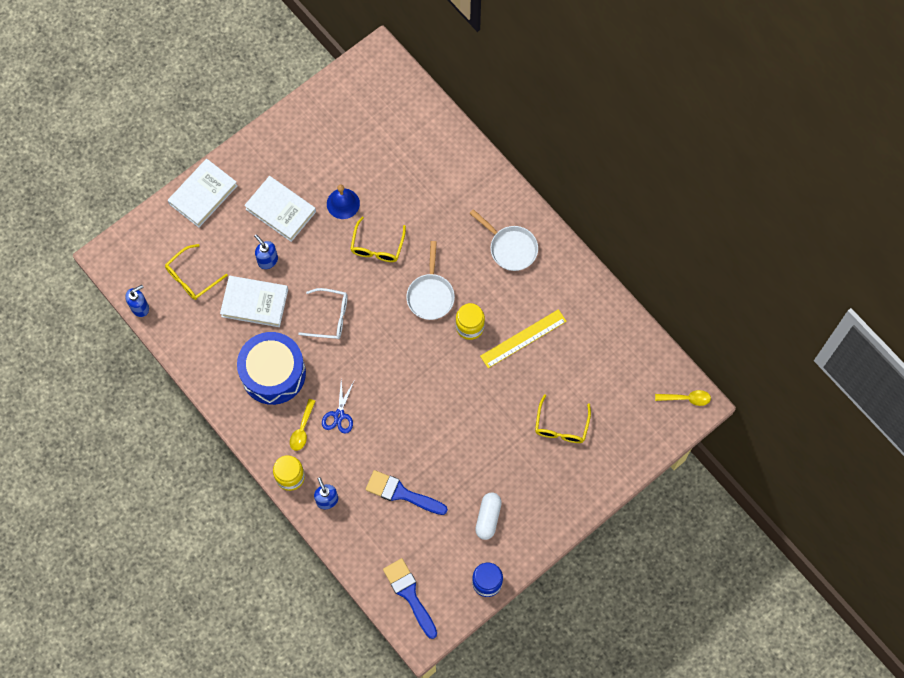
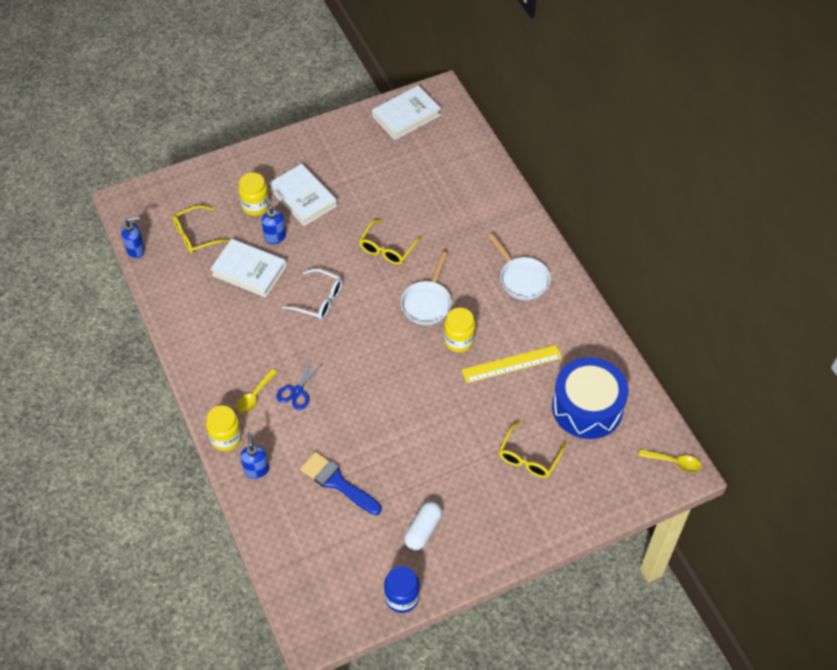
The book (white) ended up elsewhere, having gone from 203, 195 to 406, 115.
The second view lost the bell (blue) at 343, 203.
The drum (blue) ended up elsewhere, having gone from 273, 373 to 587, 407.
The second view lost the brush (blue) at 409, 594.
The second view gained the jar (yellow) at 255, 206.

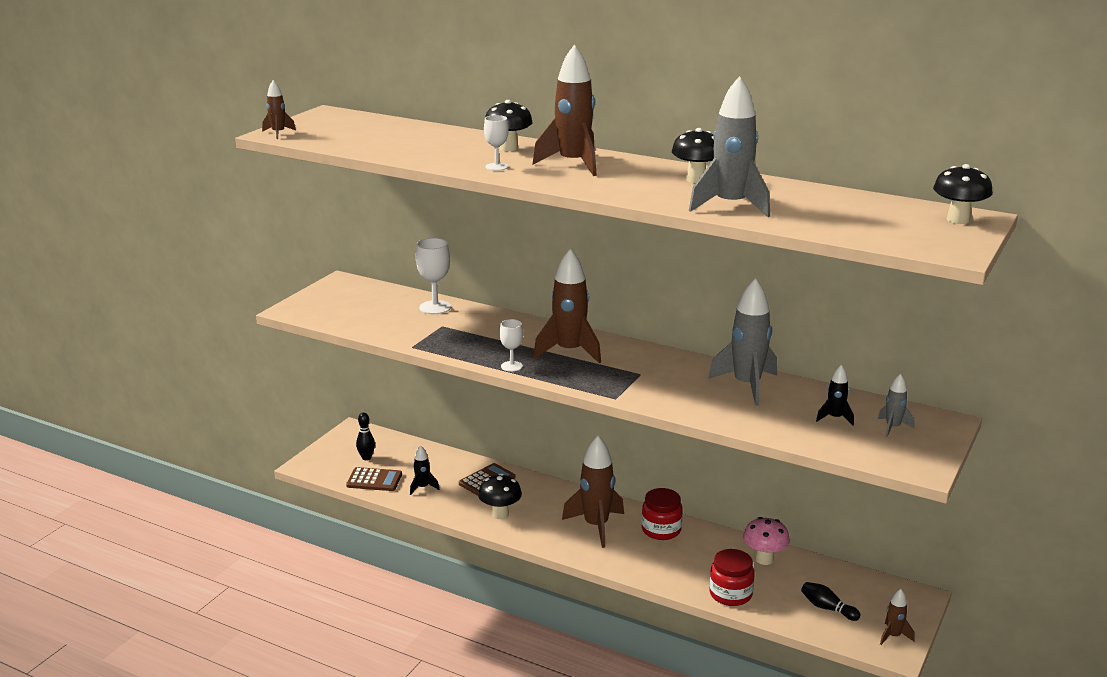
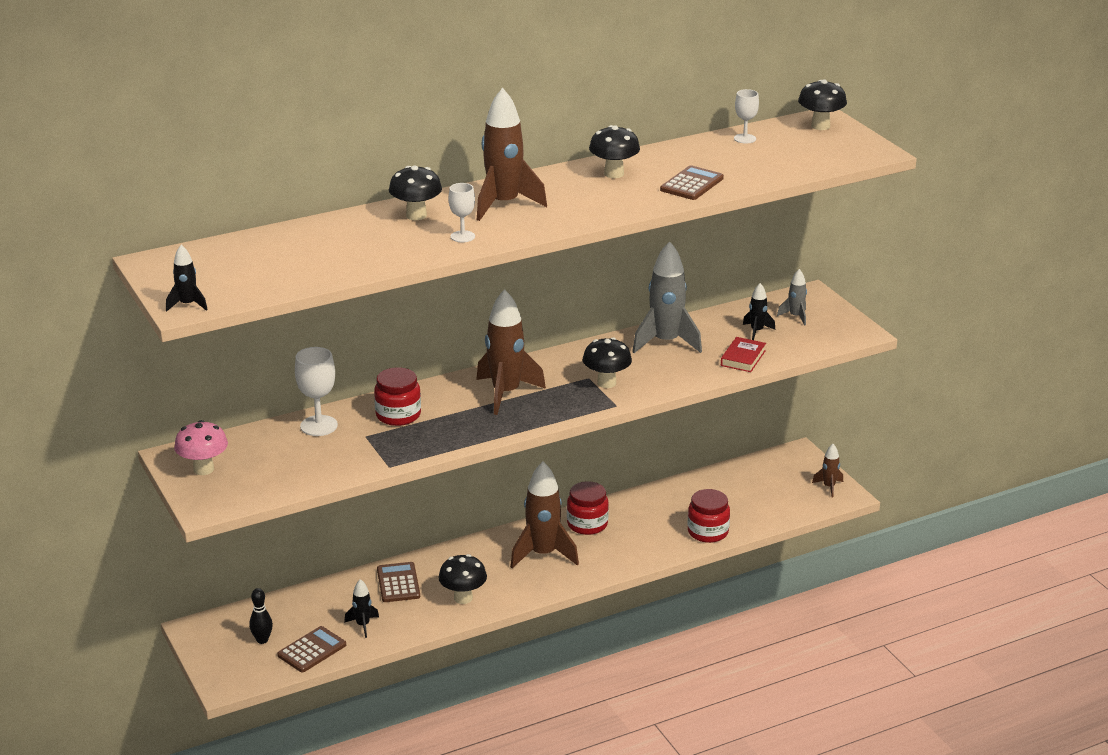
Where the rocket (grey) stood at 730, 206, the calculator (brown) came to stand at 691, 184.
What was the rocket (brown) at 278, 133 turned into the rocket (black) at 187, 305.
The goblet (white) ended up elsewhere, having gone from 511, 366 to 745, 138.
The mushroom (pink) ended up elsewhere, having gone from 764, 559 to 203, 469.
The second view lost the bowling pin (black) at 827, 608.
The second view gained the mushroom (black) at 606, 383.
The second view gained the book (red) at 743, 358.
The second view gained the jar (red) at 398, 415.

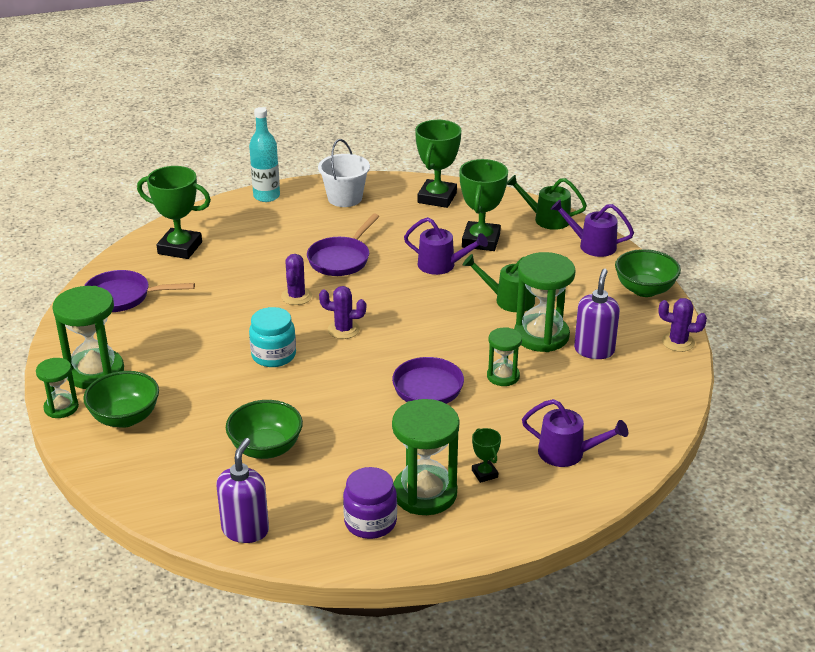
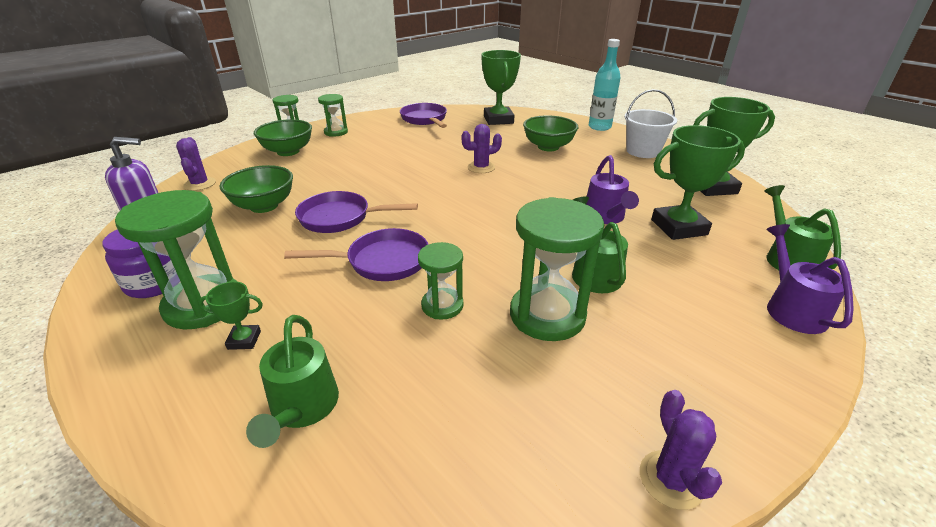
The pan (purple) ended up elsewhere, having gone from 341, 259 to 340, 218.
The bowl (green) ended up elsewhere, having gone from 644, 289 to 548, 147.
The second view lost the soap dispenser (purple) at 594, 350.
The size of the hourglass (green) at 95, 372 changed by a factor of 0.57.
The cactus (purple) ended up elsewhere, having gone from 343, 330 to 200, 184.
The second view lost the jar (turquoise) at 273, 355.
What was the watering can (purple) at 568, 453 turned into the watering can (green) at 302, 409.
The trophy (green) at 484, 474 ended up facing another way, 45 degrees clockwise from before.

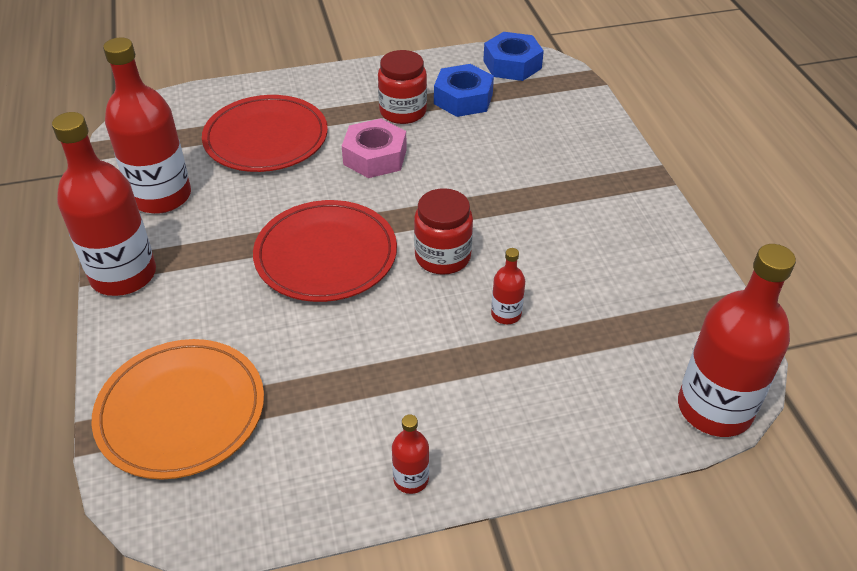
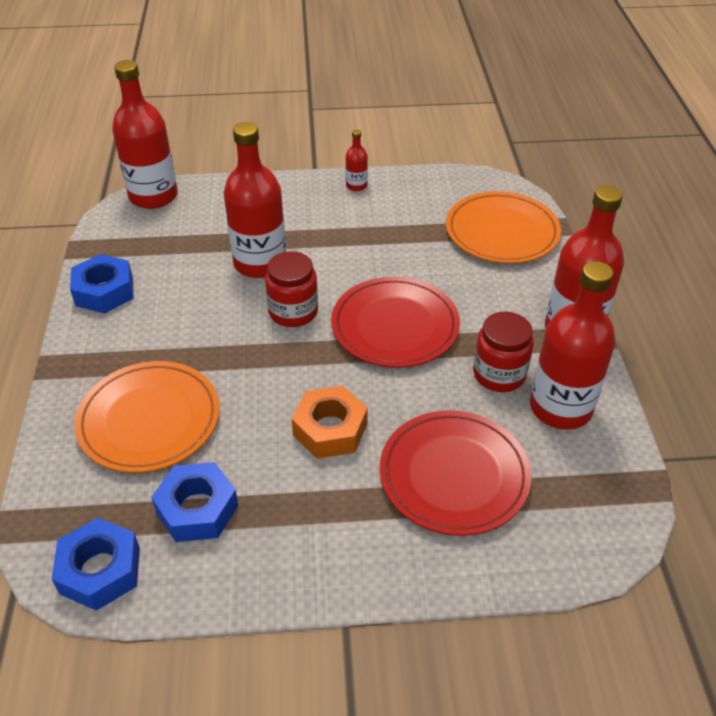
The jar (red) ended up elsewhere, having gone from 403, 112 to 499, 374.
What was the nut (pink) at 375, 157 turned into the nut (orange) at 330, 429.
The size of the bottle (red) at 506, 314 changed by a factor of 2.24.
The second view gained the nut (blue) at 104, 291.
The second view gained the plate (orange) at 149, 420.

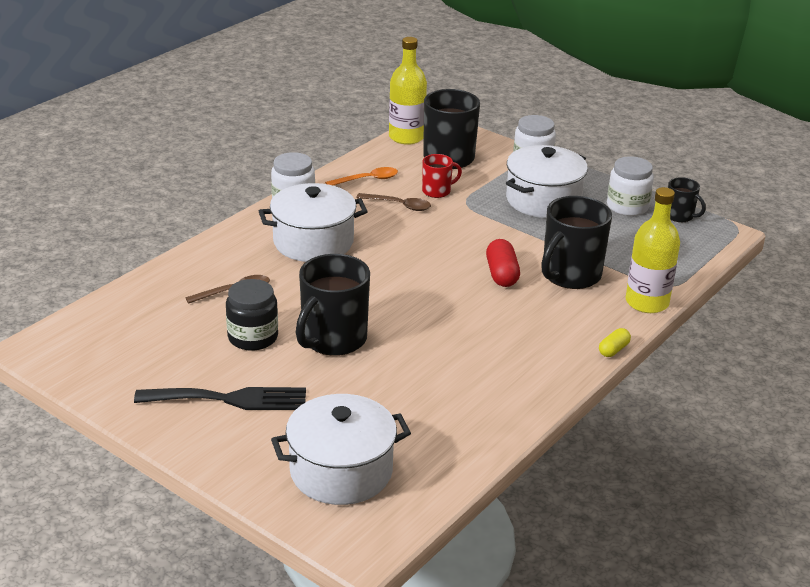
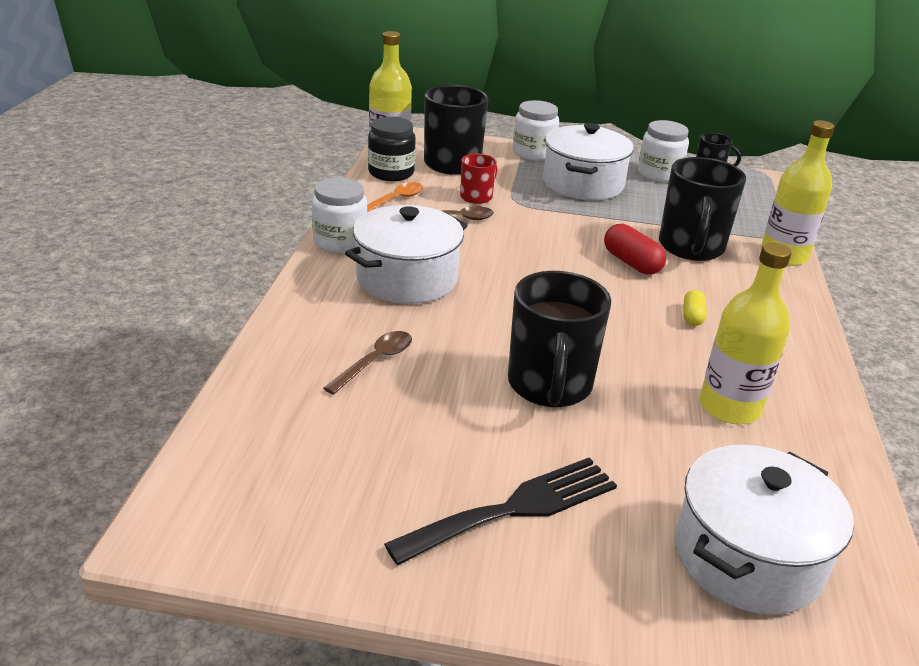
The jar (black) ended up elsewhere, having gone from 253, 337 to 391, 173.
The capsule (yellow) ended up elsewhere, having gone from 613, 350 to 692, 316.
The second view gained the bottle (yellow) at 730, 407.

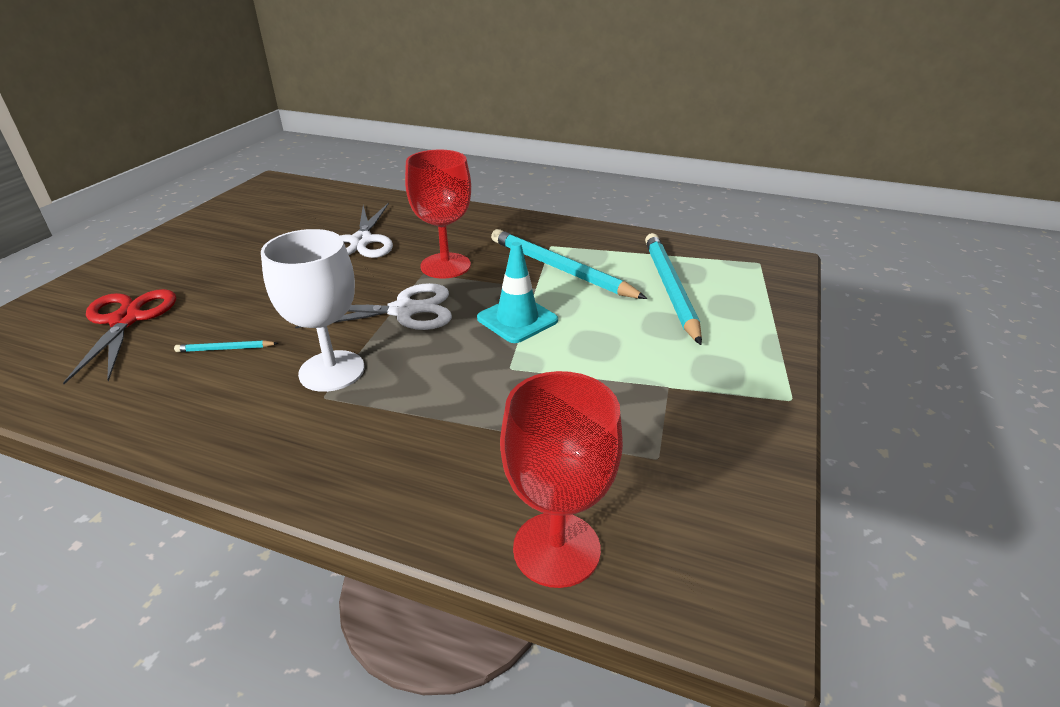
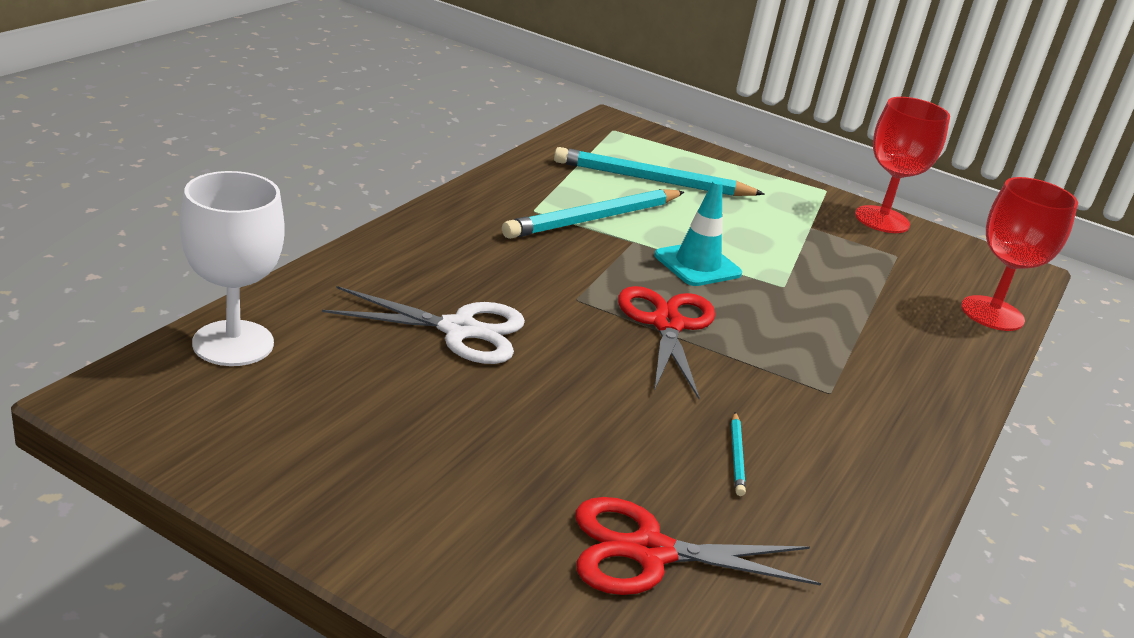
The goblet (red) ended up elsewhere, having gone from 445, 266 to 882, 220.
The goblet (white) ended up elsewhere, having gone from 332, 371 to 233, 343.
What was the scissors (white) at 404, 310 turned into the scissors (red) at 667, 324.

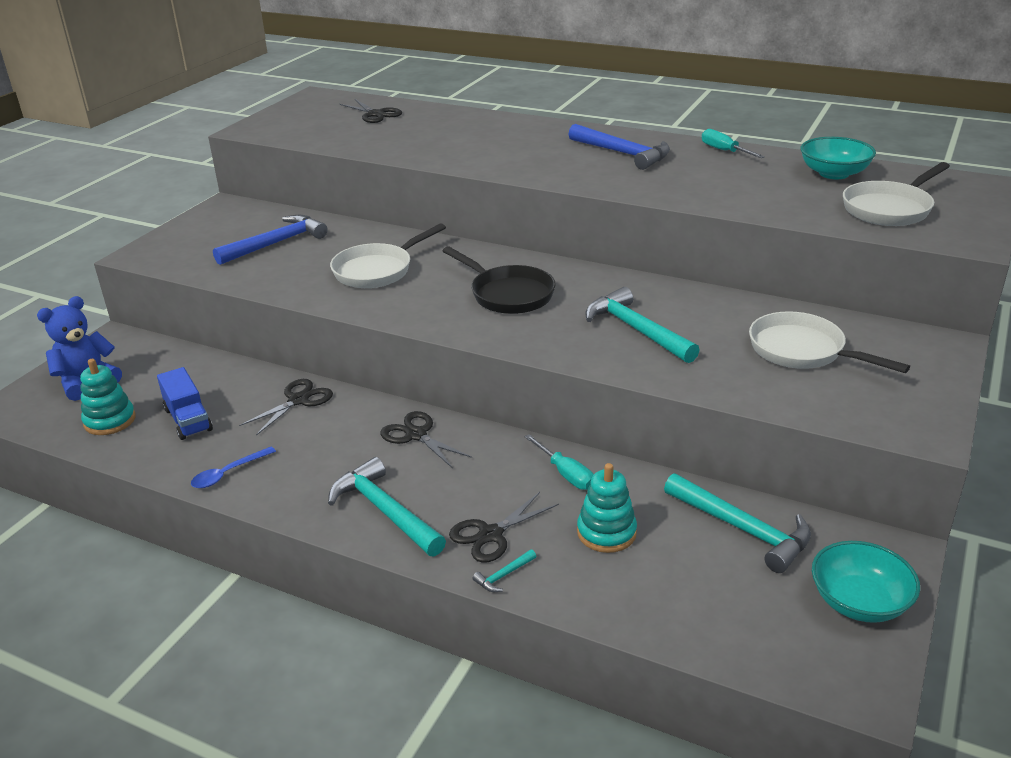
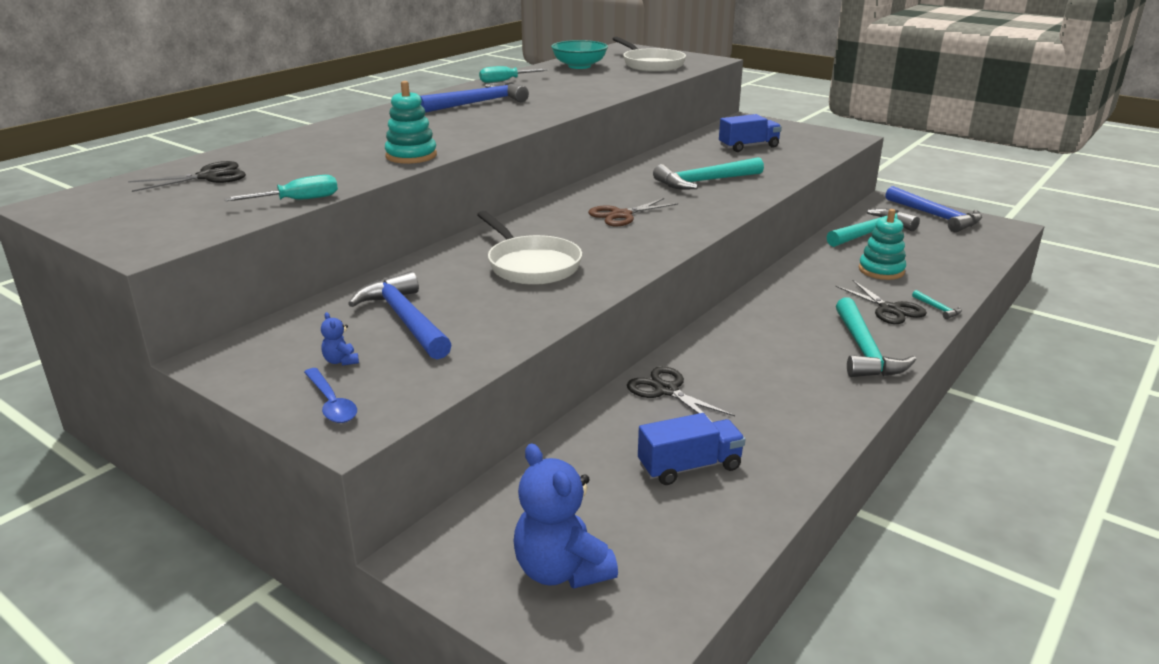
Where the pan (black) stood at 508, 294, the scissors (brown) came to stand at 621, 215.
Where the pan (white) stood at 802, 351, the truck (blue) came to stand at 748, 147.
The stacking toy (turquoise) ended up elsewhere, having gone from 110, 421 to 411, 156.
The second view lost the scissors (black) at 416, 435.
The screwdriver (turquoise) ended up elsewhere, having gone from 566, 474 to 298, 200.
The spoon (blue) ended up elsewhere, having gone from 228, 473 to 331, 403.
The hammer (turquoise) at 385, 511 ended up facing another way, 60 degrees counterclockwise from before.
Where the bowl (turquoise) stood at 859, 602, the hammer (blue) came to stand at 935, 216.
The second view gained the teddy bear (blue) at 341, 361.

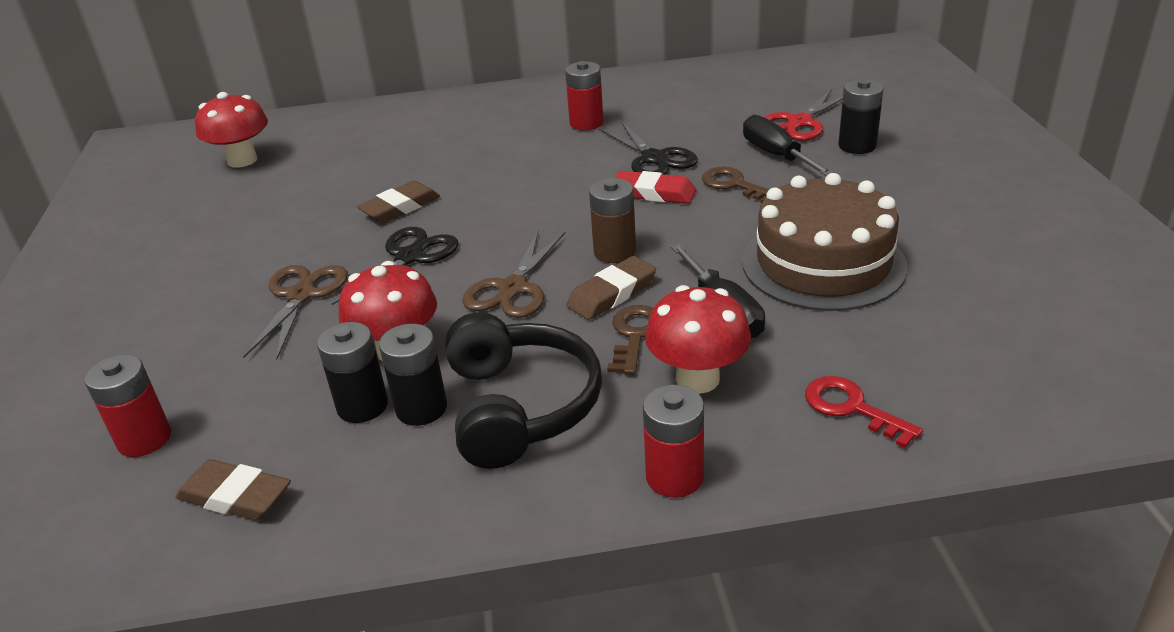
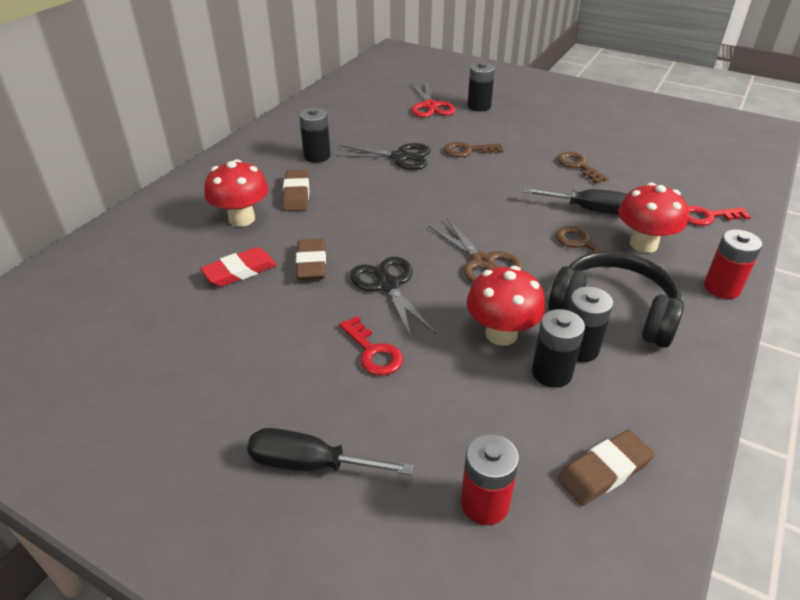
What was the battery (red) at 586, 123 turned into the battery (black) at 317, 156.
The mushroom (red) ended up elsewhere, having gone from 242, 160 to 241, 219.
The screwdriver (black) ended up elsewhere, having gone from 776, 155 to 310, 464.
The eraser (red) ended up elsewhere, having gone from 654, 193 to 240, 271.
Where the cake (brown) stood at 823, 263, the key (brown) came to stand at 578, 166.
The second view lost the battery (brown) at 614, 252.
The eraser (brown) ended up elsewhere, having gone from 612, 293 to 296, 194.
Where the scissors (brown) stood at 301, 295, the key (red) came to stand at 373, 352.

